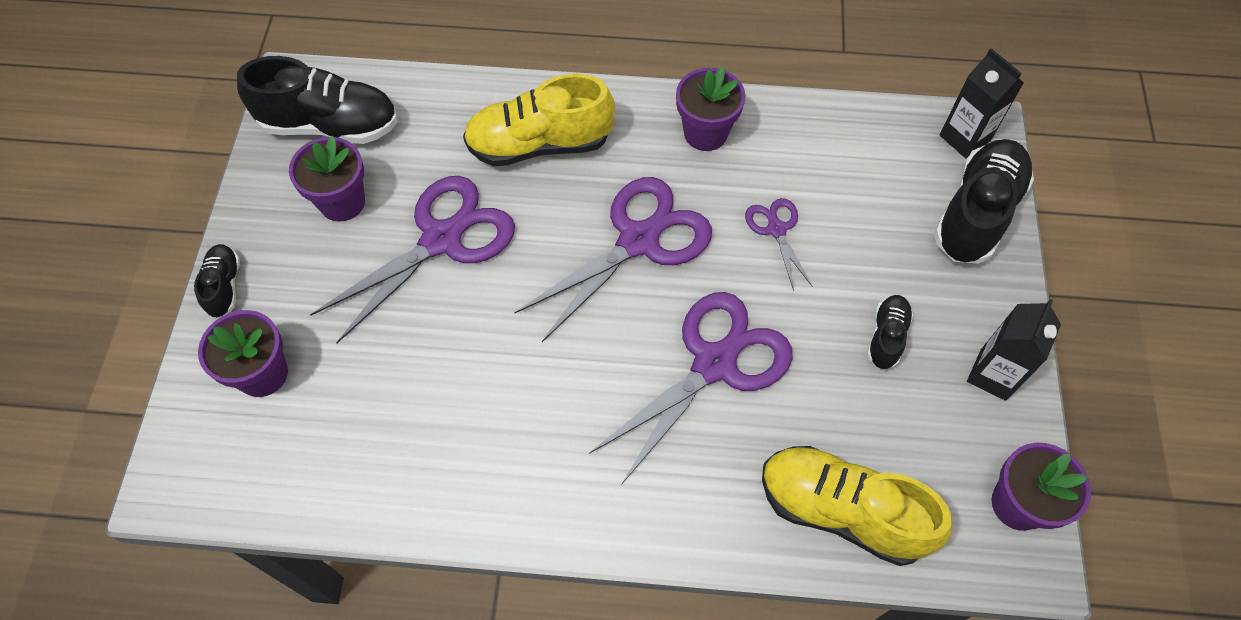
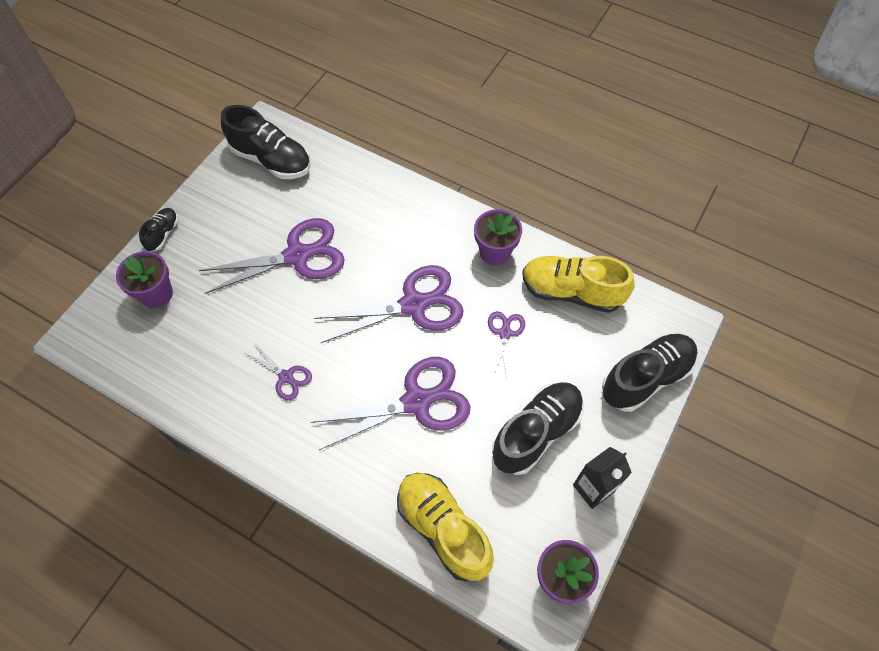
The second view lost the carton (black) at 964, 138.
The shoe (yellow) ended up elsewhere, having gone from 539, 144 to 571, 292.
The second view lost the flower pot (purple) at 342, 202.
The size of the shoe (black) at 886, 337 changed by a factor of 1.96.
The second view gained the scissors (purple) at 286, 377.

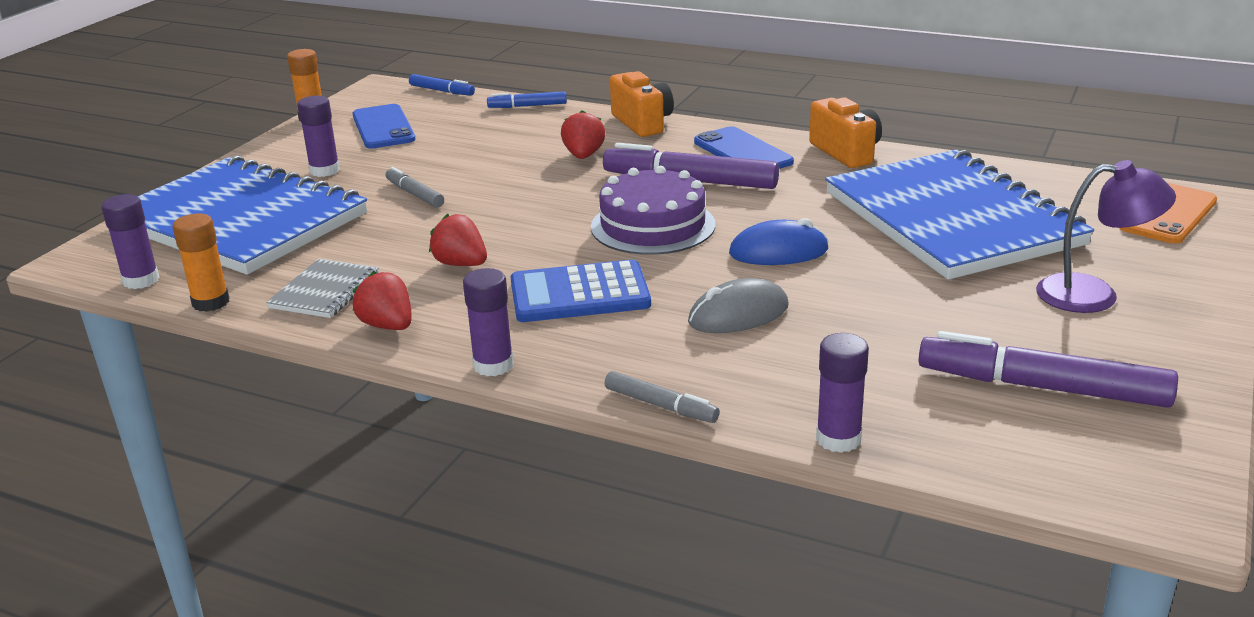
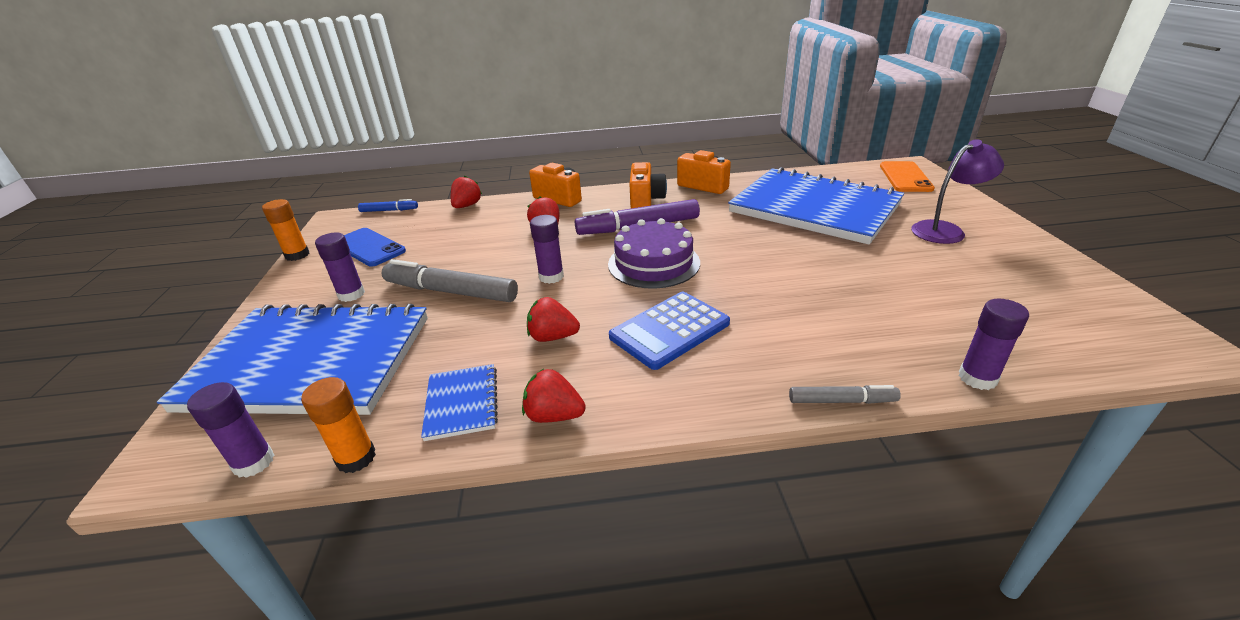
Where the marker (blue) stood at 528, 106, the strawberry (red) came to stand at 467, 206.
Where the phone (blue) stood at 742, 152, the camera (orange) came to stand at 645, 200.
The size of the marker (grey) at 415, 194 changed by a factor of 1.93.
The second view lost the mouse (blue) at 778, 252.
What was the notebook (grey) at 325, 291 turned into the notebook (blue) at 462, 403.
The glue stick (purple) ended up elsewhere, having gone from 493, 365 to 551, 277.
The second view lost the mouse (grey) at 738, 314.
The second view lost the marker (purple) at 1043, 388.

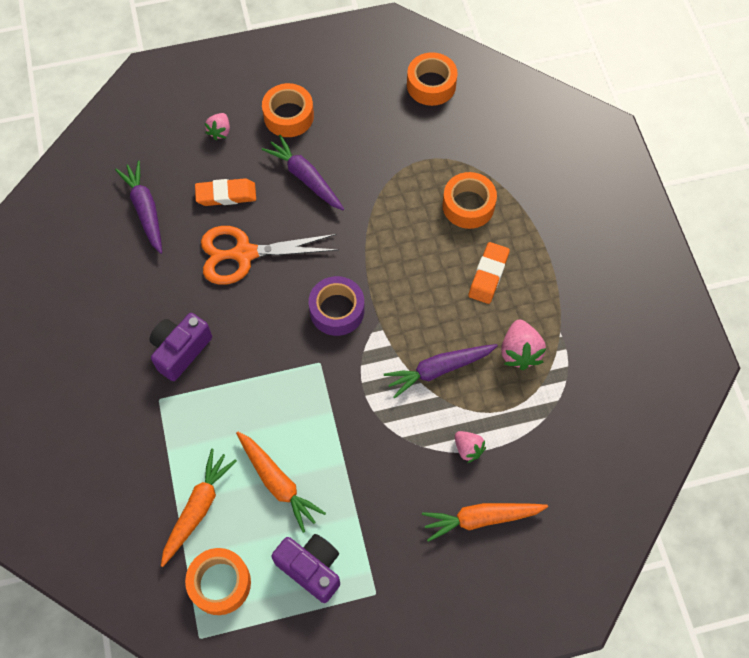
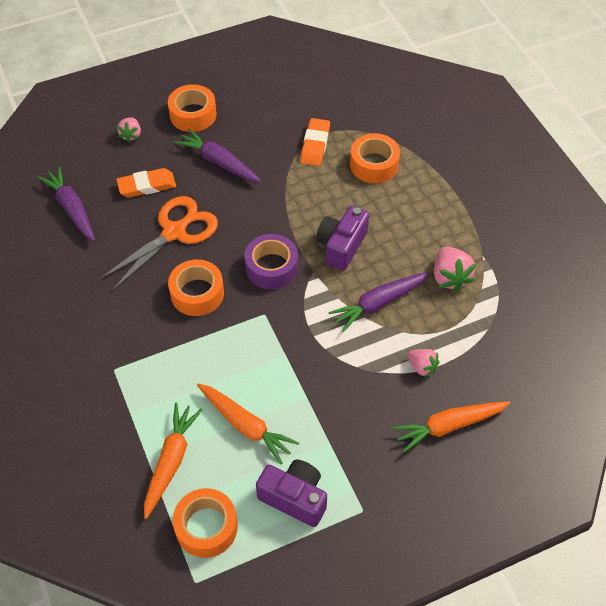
The tape (orange) ended up elsewhere, having gone from 431, 85 to 197, 293.
The scissors (orange) at 244, 254 ended up facing another way, 150 degrees clockwise from before.
The eraser (orange) ended up elsewhere, having gone from 488, 275 to 315, 145.
The camera (purple) ended up elsewhere, having gone from 180, 350 to 341, 246.

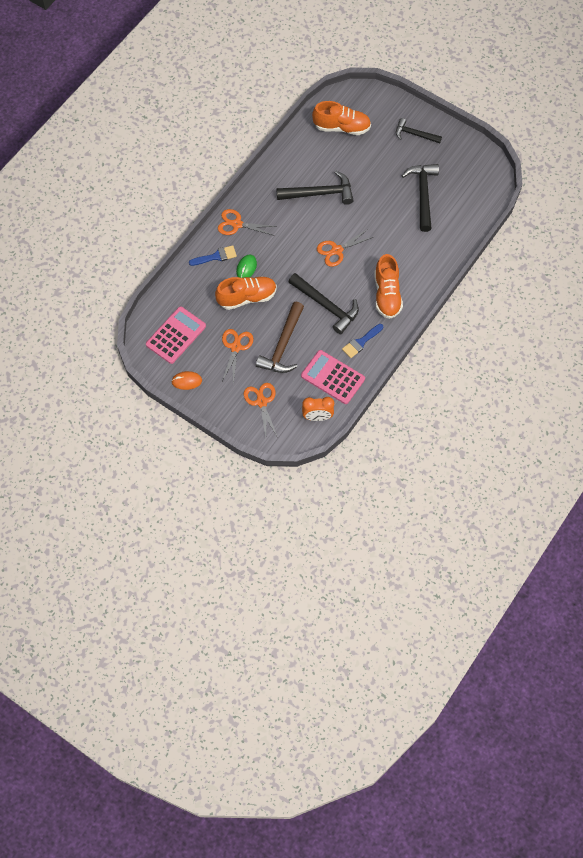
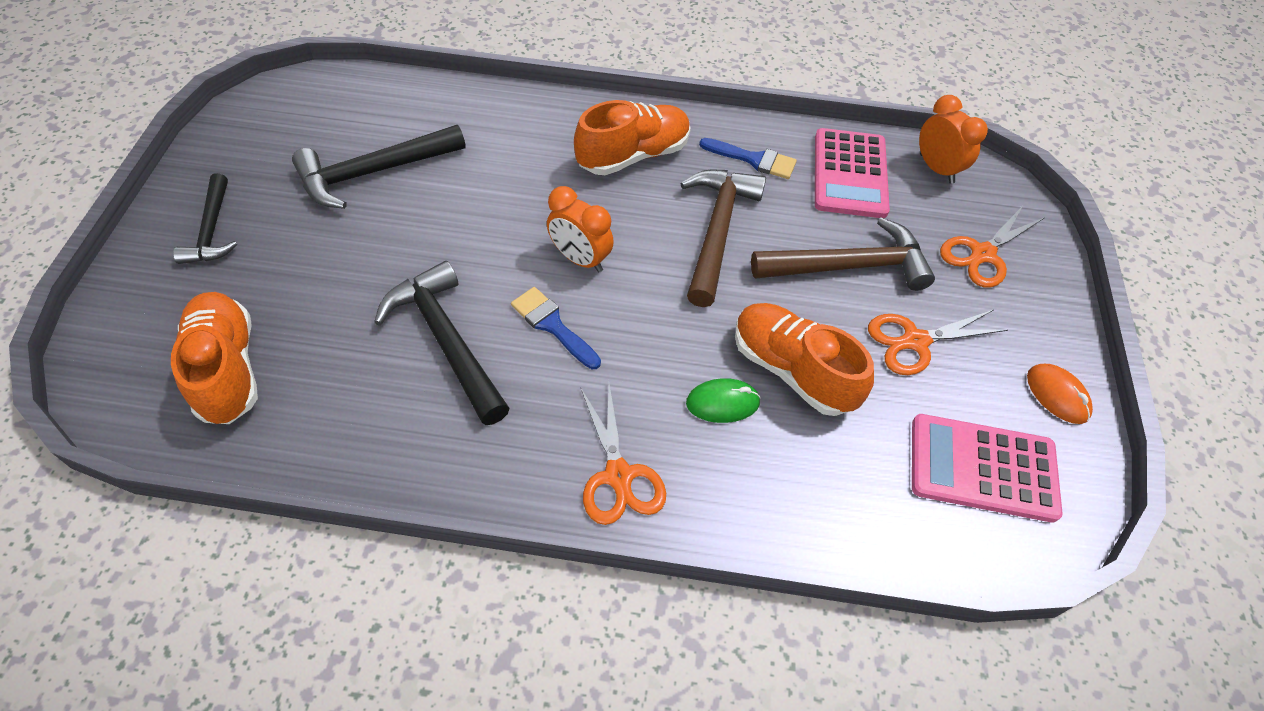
Where the scissors (orange) stood at 337, 250, the clock (orange) came to stand at 580, 259.
The brush (blue) ended up elsewhere, having gone from 216, 256 to 552, 325.
What was the hammer (black) at 326, 306 turned into the hammer (brown) at 717, 231.

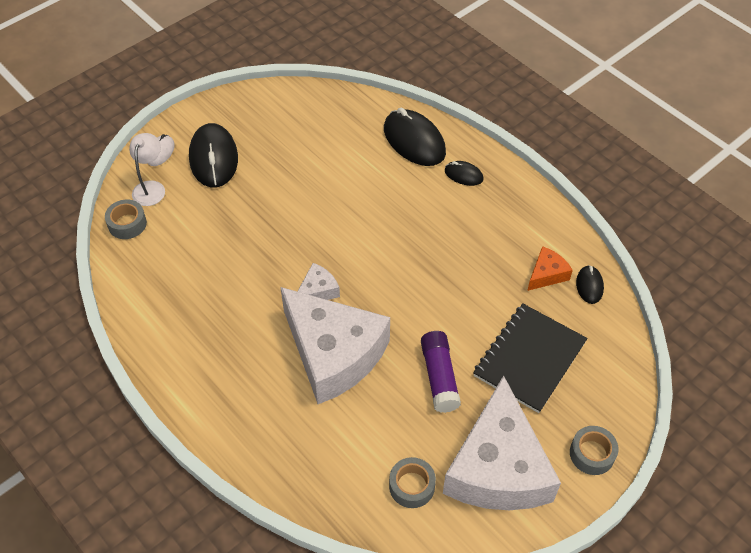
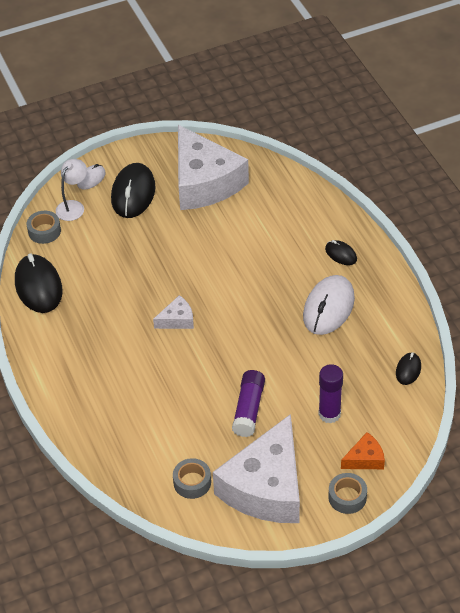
The mouse (black) ended up elsewhere, having gone from 414, 141 to 38, 286.
The cheese (orange) ended up elsewhere, having gone from 546, 274 to 365, 459.
The cheese (white) ended up elsewhere, having gone from 333, 353 to 204, 182.
Where the notebook (black) stood at 529, 359, the glue stick (purple) came to stand at 329, 414.
The second view gained the mouse (white) at 328, 308.

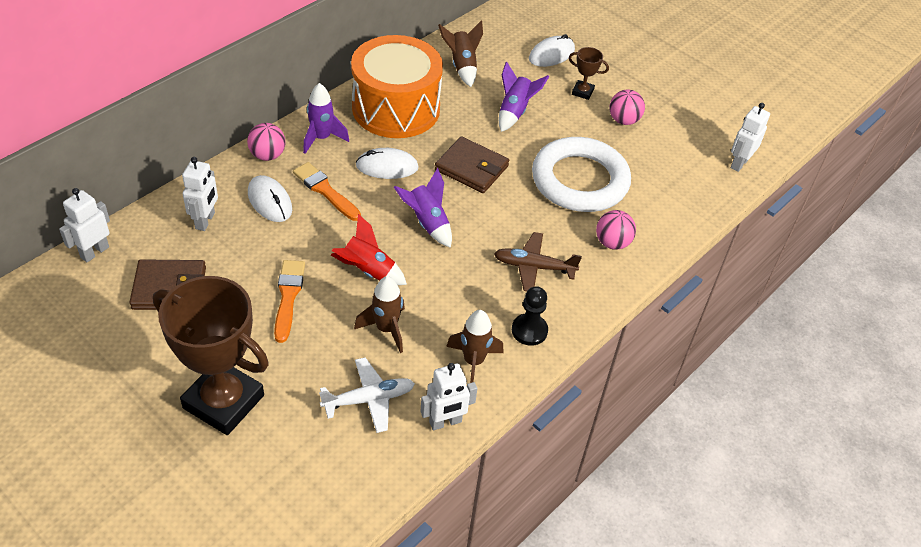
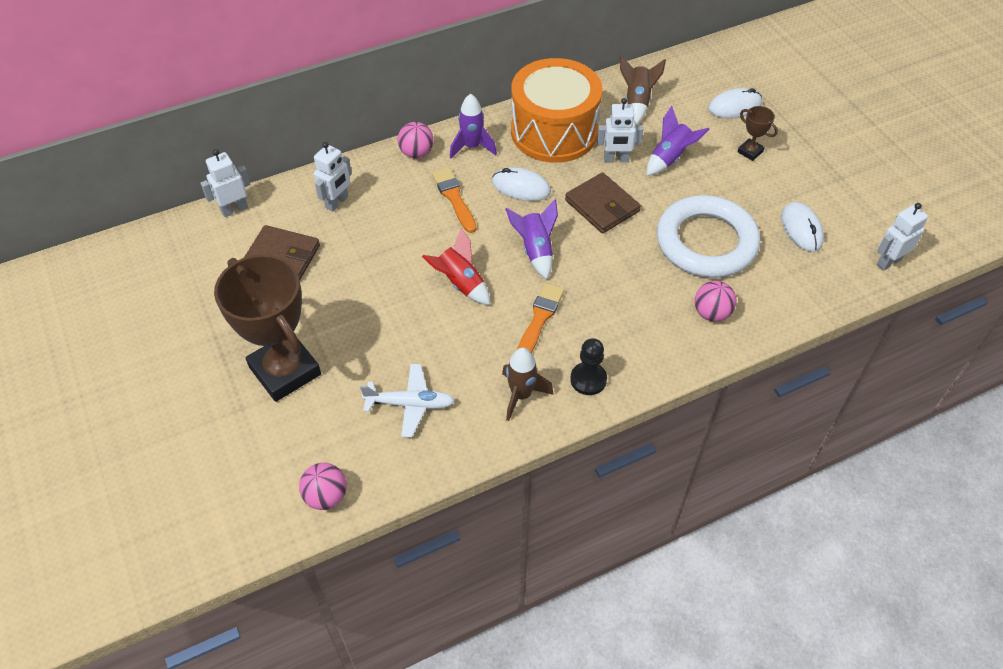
The ball (pink) ended up elsewhere, having gone from 623, 120 to 326, 496.
The mouse (white) ended up elsewhere, having gone from 270, 201 to 801, 229.
The second view lost the plane (brown) at 534, 267.
The brush (orange) ended up elsewhere, having gone from 288, 296 to 539, 319.
The second view lost the rocket (brown) at 386, 329.
The robot (white) ended up elsewhere, having gone from 445, 422 to 616, 159.

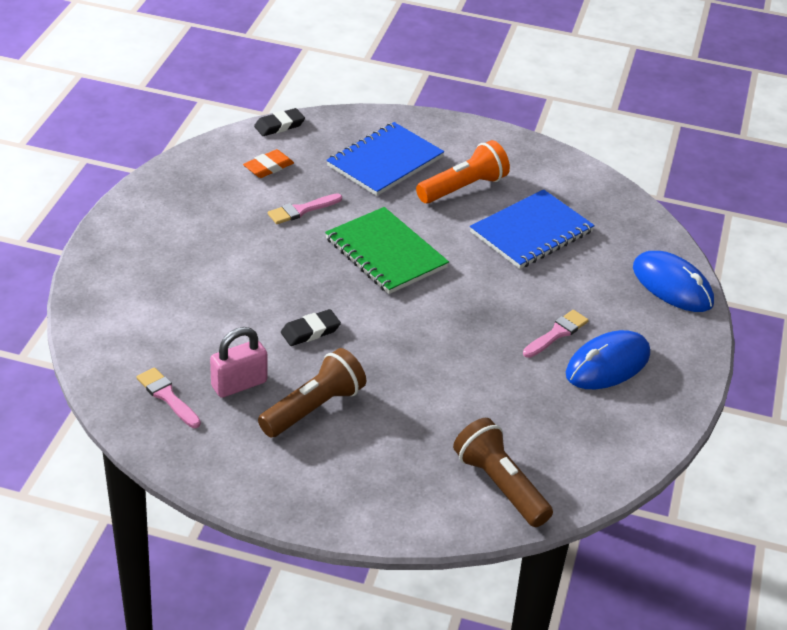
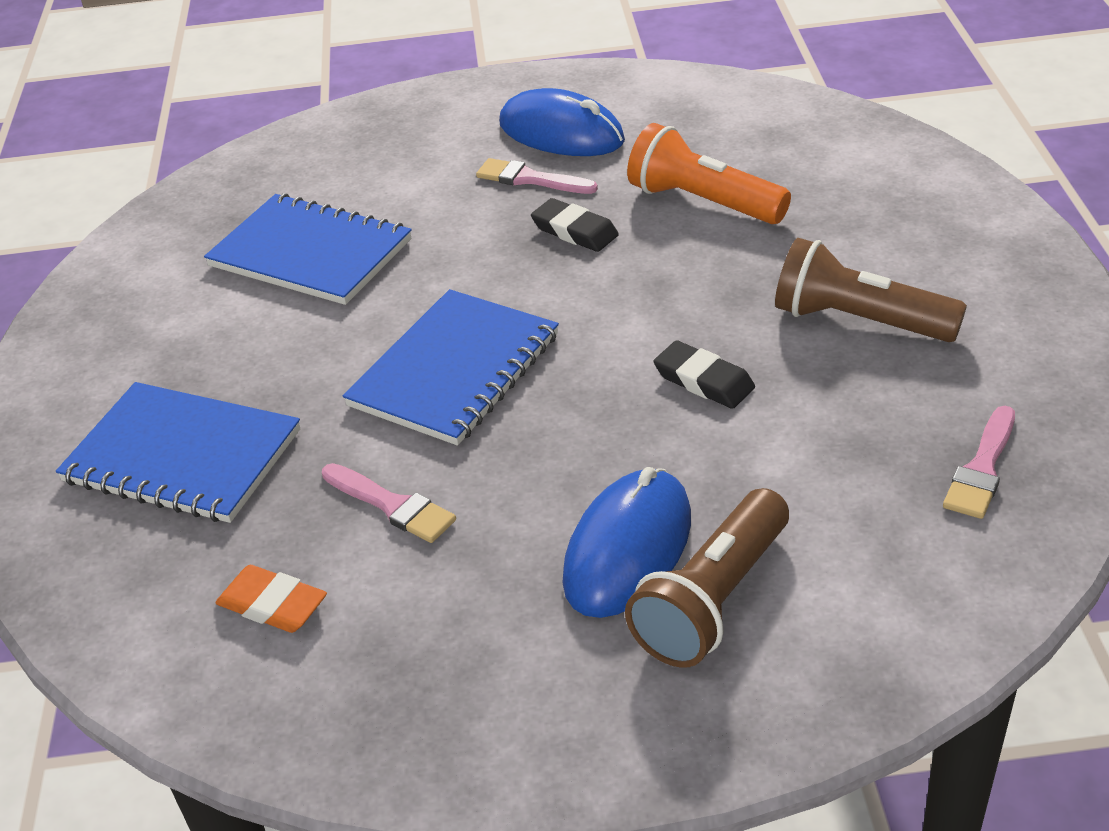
The eraser (black) ended up elsewhere, having gone from 279, 125 to 574, 231.
The flashlight (orange) ended up elsewhere, having gone from 463, 188 to 703, 202.
What was the notebook (green) at 385, 253 turned into the notebook (blue) at 454, 370.
The mouse (blue) ended up elsewhere, having gone from 672, 286 to 628, 548.
The second view lost the padlock (pink) at 239, 384.
The flashlight (brown) ended up elsewhere, having gone from 500, 485 to 713, 600.

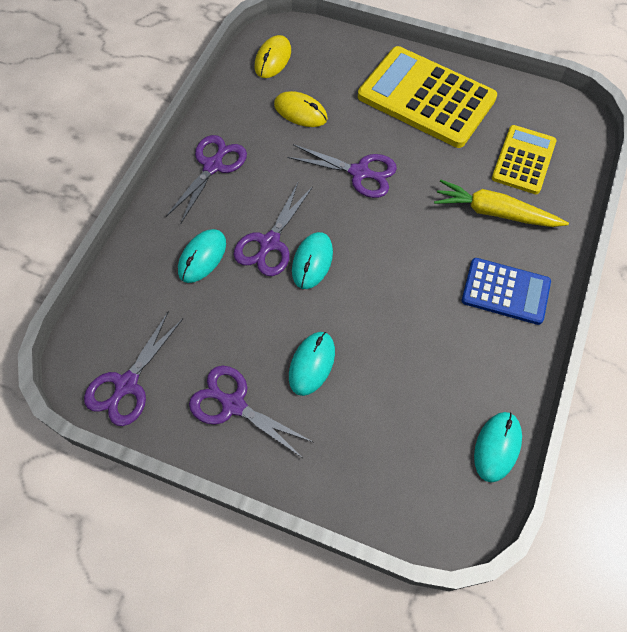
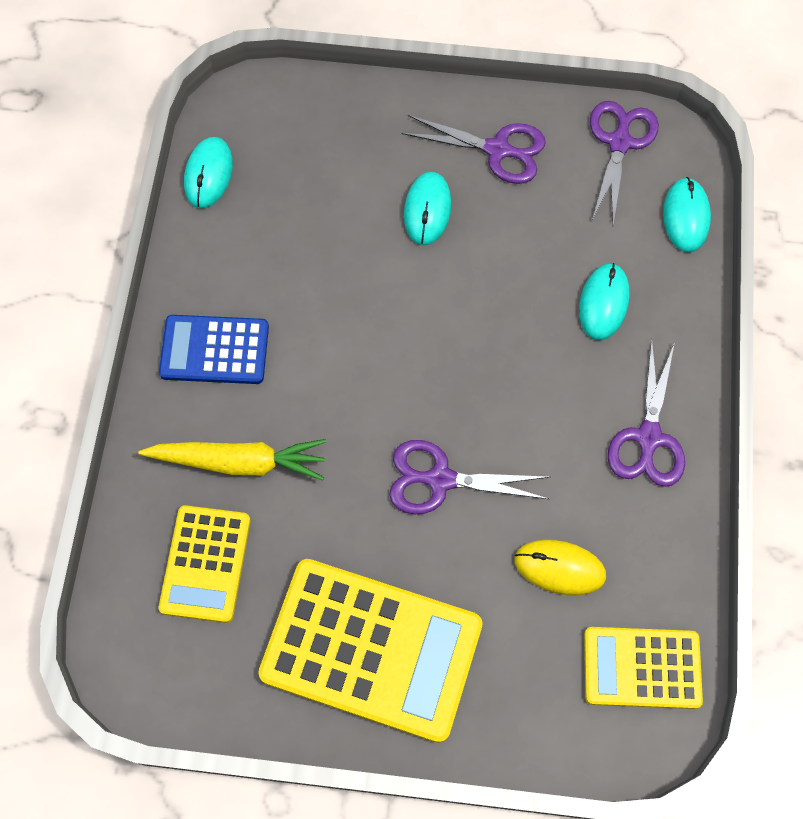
Where the mouse (yellow) stood at 273, 59, the calculator (yellow) came to stand at 641, 667.
The second view lost the scissors (purple) at 269, 243.
The mouse (turquoise) ended up elsewhere, having gone from 312, 261 to 685, 216.

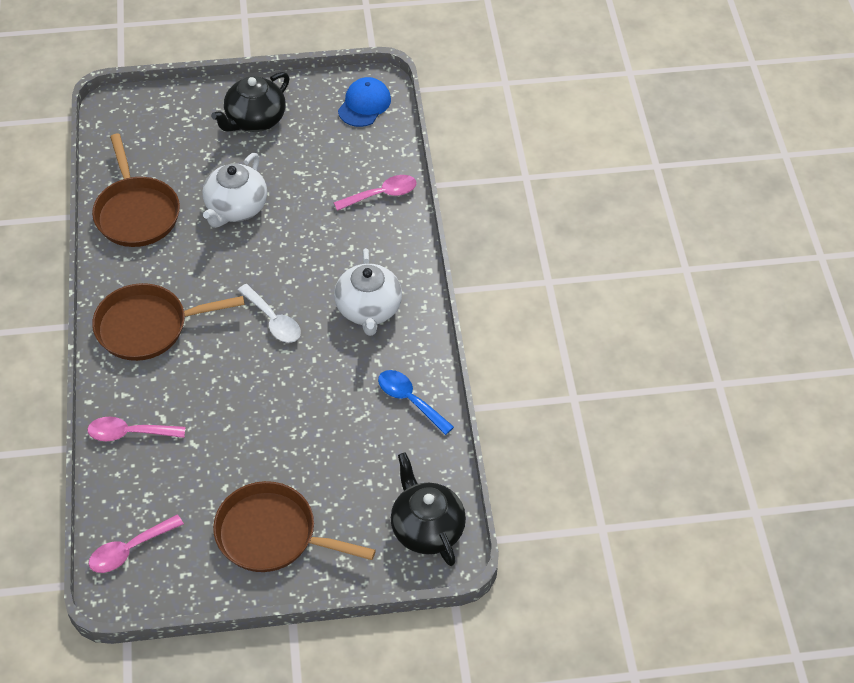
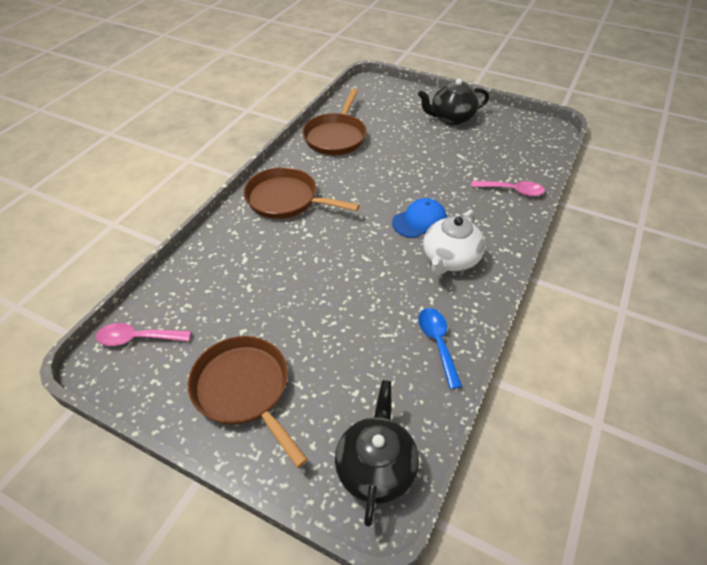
The cap (blue) ended up elsewhere, having gone from 364, 104 to 419, 221.
The second view lost the teapot (white) at 236, 208.
The second view lost the spoon (white) at 273, 320.
The second view lost the spoon (pink) at 129, 433.

